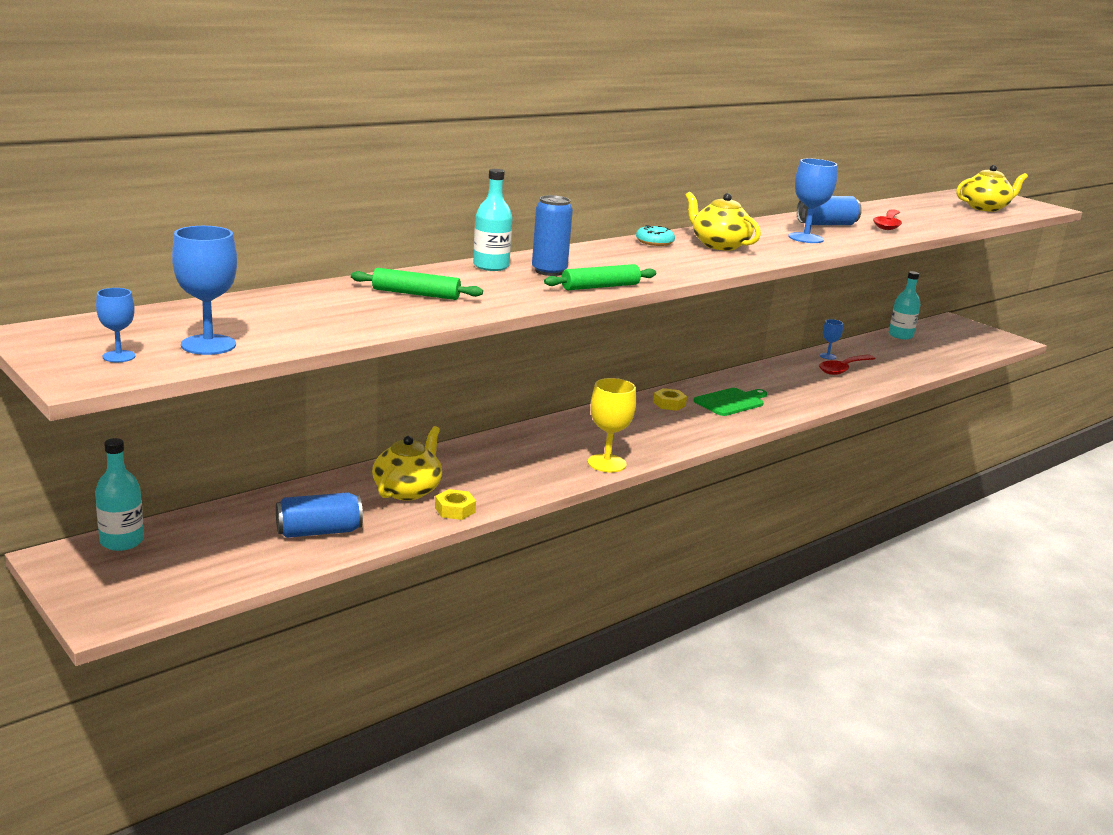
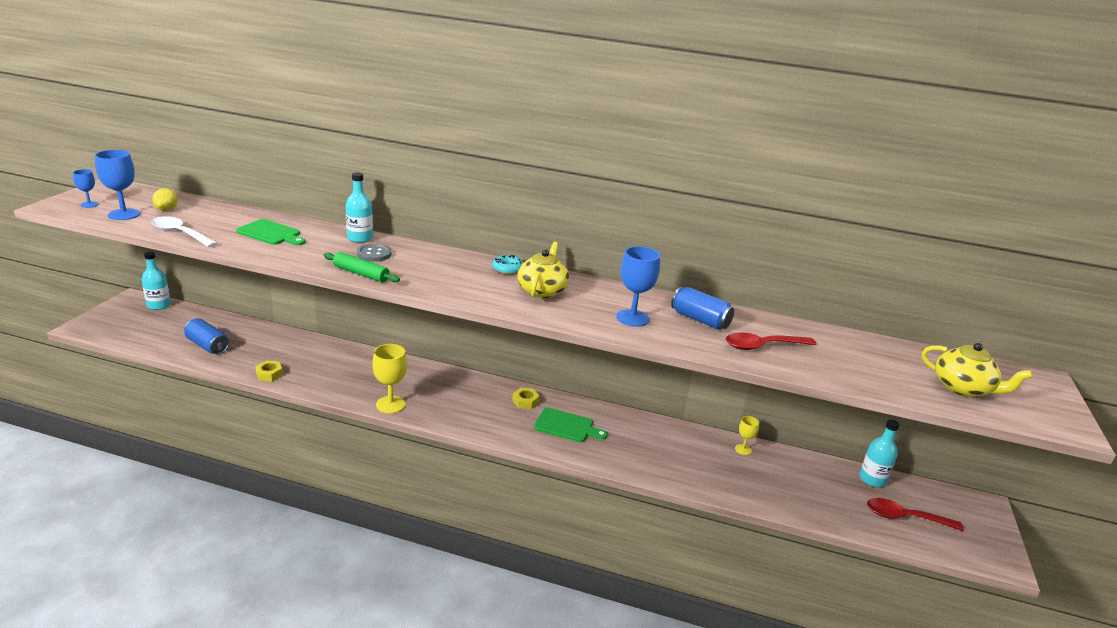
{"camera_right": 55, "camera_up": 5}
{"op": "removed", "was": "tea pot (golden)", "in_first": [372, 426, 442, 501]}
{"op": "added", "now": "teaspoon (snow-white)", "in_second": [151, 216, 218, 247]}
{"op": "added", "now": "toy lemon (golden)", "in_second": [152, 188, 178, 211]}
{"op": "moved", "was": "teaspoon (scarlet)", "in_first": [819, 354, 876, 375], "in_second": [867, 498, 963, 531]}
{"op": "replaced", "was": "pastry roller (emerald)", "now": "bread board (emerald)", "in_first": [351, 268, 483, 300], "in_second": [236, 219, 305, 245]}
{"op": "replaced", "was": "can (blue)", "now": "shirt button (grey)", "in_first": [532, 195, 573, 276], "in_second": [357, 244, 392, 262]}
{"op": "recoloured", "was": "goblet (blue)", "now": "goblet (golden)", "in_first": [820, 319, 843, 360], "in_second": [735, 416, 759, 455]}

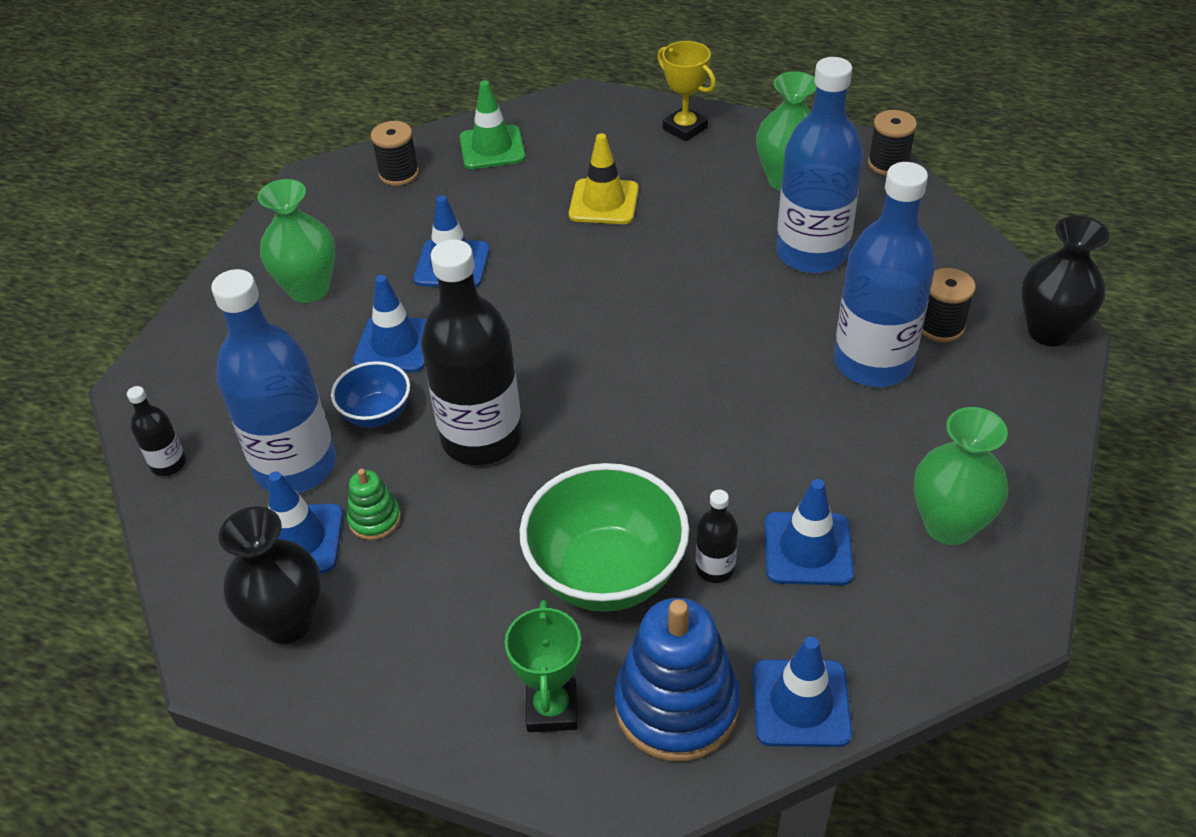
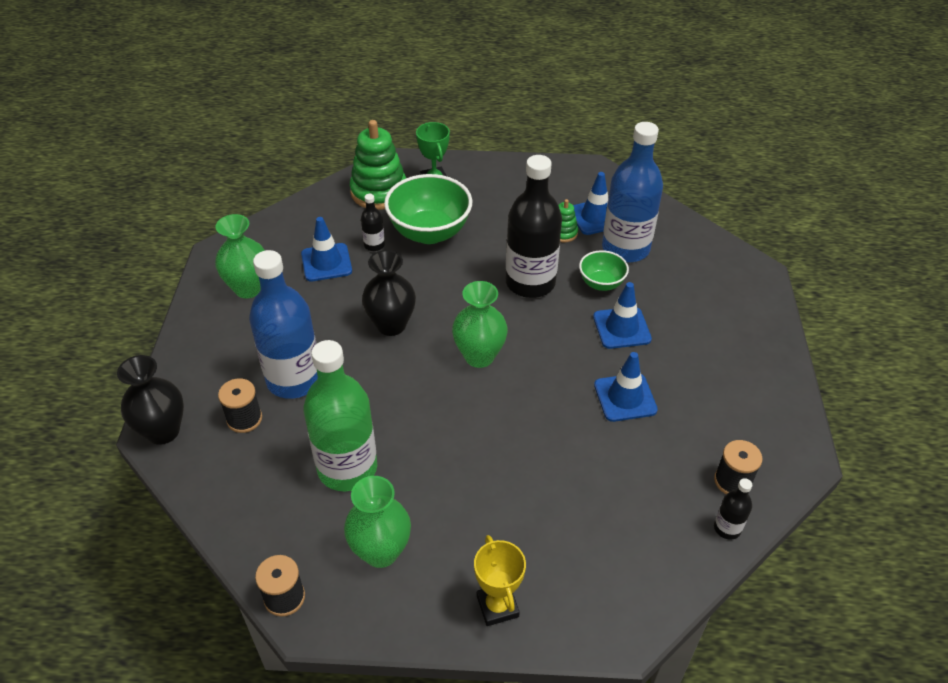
{"camera_right": 160, "camera_up": 0}
{"op": "removed", "was": "traffic cone (emerald)", "in_first": [460, 80, 525, 169]}
{"op": "removed", "was": "traffic cone (golden)", "in_first": [569, 133, 639, 224]}
{"op": "removed", "was": "traffic cone (blue)", "in_first": [753, 637, 852, 747]}
{"op": "moved", "was": "flask (jet-black)", "in_first": [127, 386, 186, 476], "in_second": [714, 478, 752, 540]}
{"op": "moved", "was": "tall vase (jet-black)", "in_first": [219, 506, 321, 644], "in_second": [362, 250, 416, 336]}
{"op": "moved", "was": "tall vase (emerald)", "in_first": [258, 179, 335, 303], "in_second": [452, 281, 508, 368]}
{"op": "recoloured", "was": "serving bowl (blue)", "now": "serving bowl (emerald)", "in_first": [331, 361, 410, 428], "in_second": [579, 250, 629, 291]}
{"op": "recoloured", "was": "ring stacker (blue)", "now": "ring stacker (emerald)", "in_first": [614, 598, 740, 761], "in_second": [350, 120, 406, 210]}
{"op": "recoloured", "was": "flask (blue)", "now": "flask (emerald)", "in_first": [776, 57, 863, 273], "in_second": [304, 340, 377, 491]}
{"op": "turned", "was": "prize cup (golden)", "in_first": [657, 41, 716, 141], "in_second": [474, 535, 526, 626], "clockwise": 45}

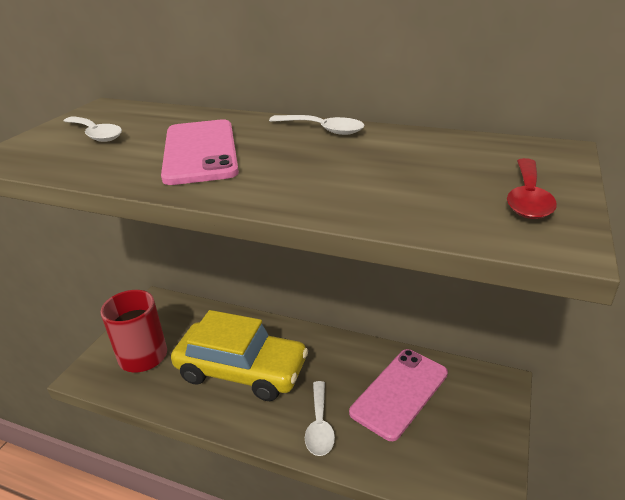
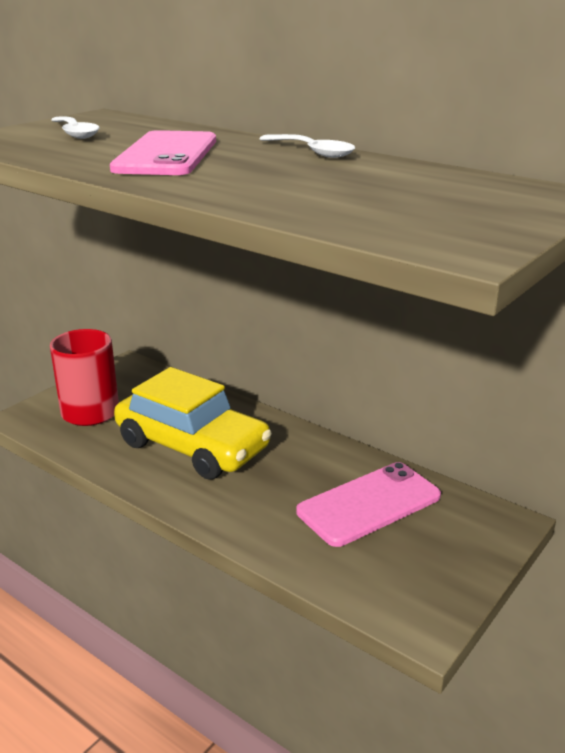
{"camera_right": 15, "camera_up": -5}
{"op": "removed", "was": "teaspoon (snow-white)", "in_first": [305, 381, 335, 456]}
{"op": "removed", "was": "teaspoon (scarlet)", "in_first": [507, 158, 557, 219]}

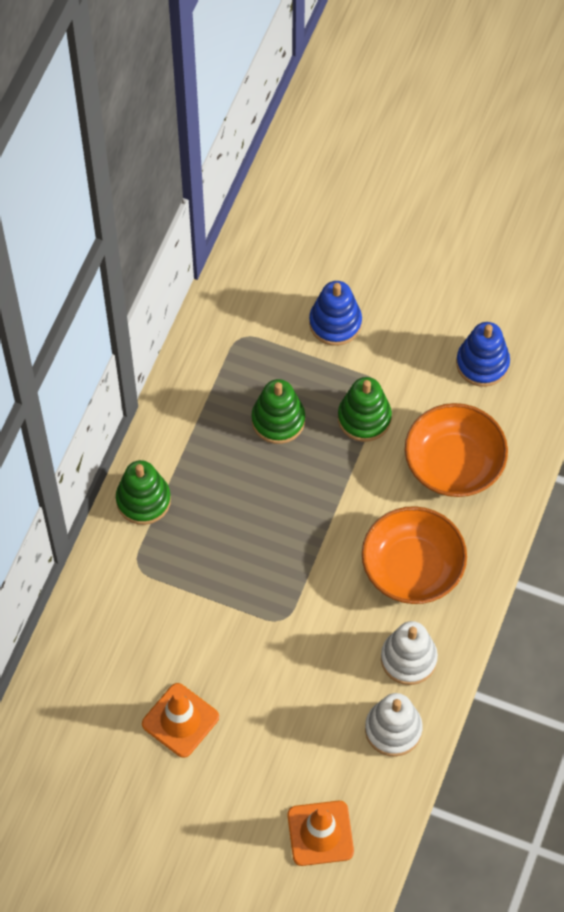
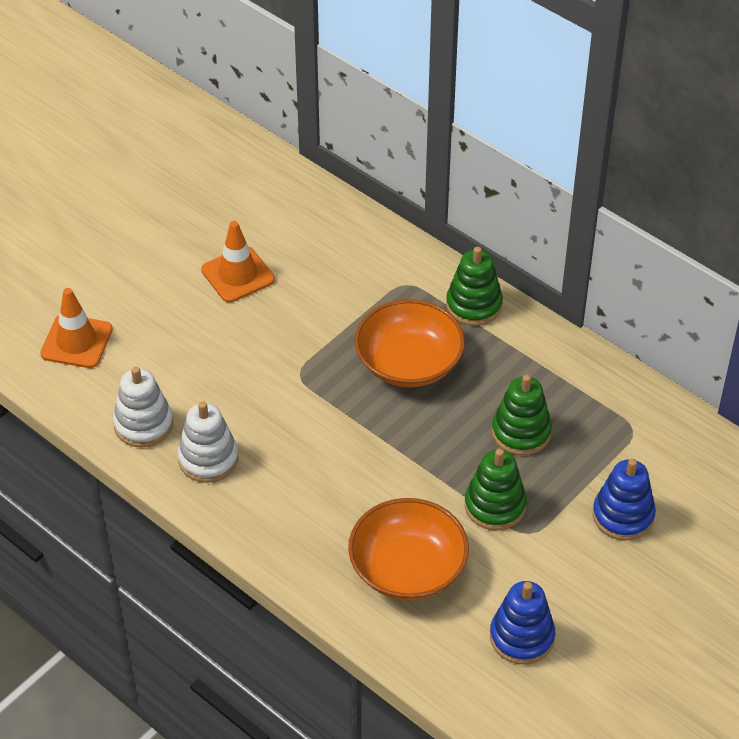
{"camera_right": 110, "camera_up": -15}
{"op": "moved", "was": "serving bowl (orange-coloured)", "in_first": [362, 506, 467, 604], "in_second": [355, 299, 465, 387]}

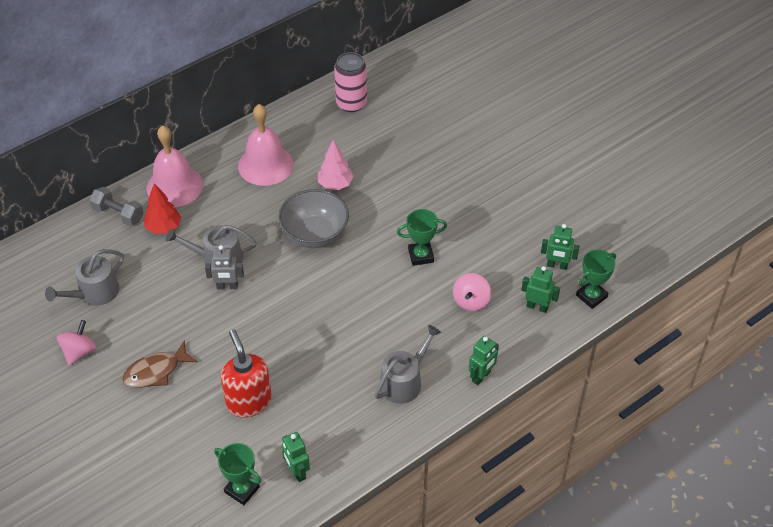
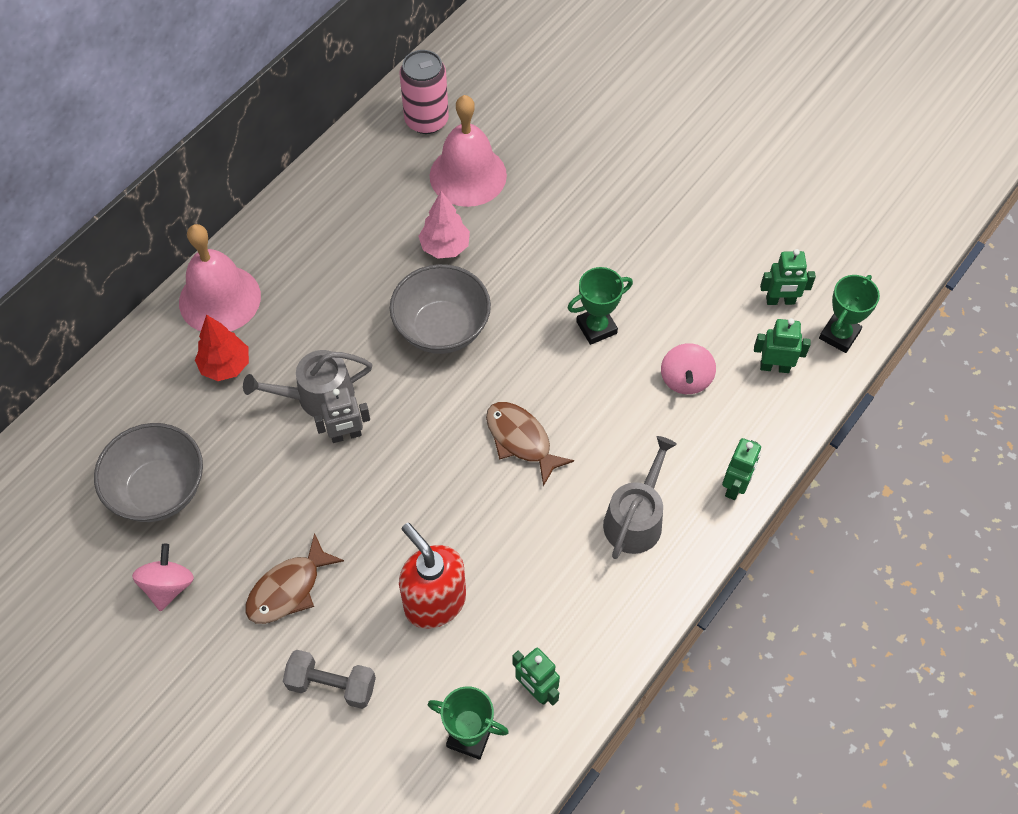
{"camera_right": -15, "camera_up": 10}
{"op": "added", "now": "fish (brown)", "in_second": [486, 402, 574, 486]}
{"op": "moved", "was": "dumbbell (grey)", "in_first": [89, 187, 144, 226], "in_second": [283, 650, 376, 709]}
{"op": "moved", "was": "bell (rose-pink)", "in_first": [238, 104, 294, 186], "in_second": [429, 95, 507, 207]}
{"op": "replaced", "was": "watering pot (grey)", "now": "serving bowl (grey)", "in_first": [45, 249, 124, 306], "in_second": [94, 423, 203, 522]}

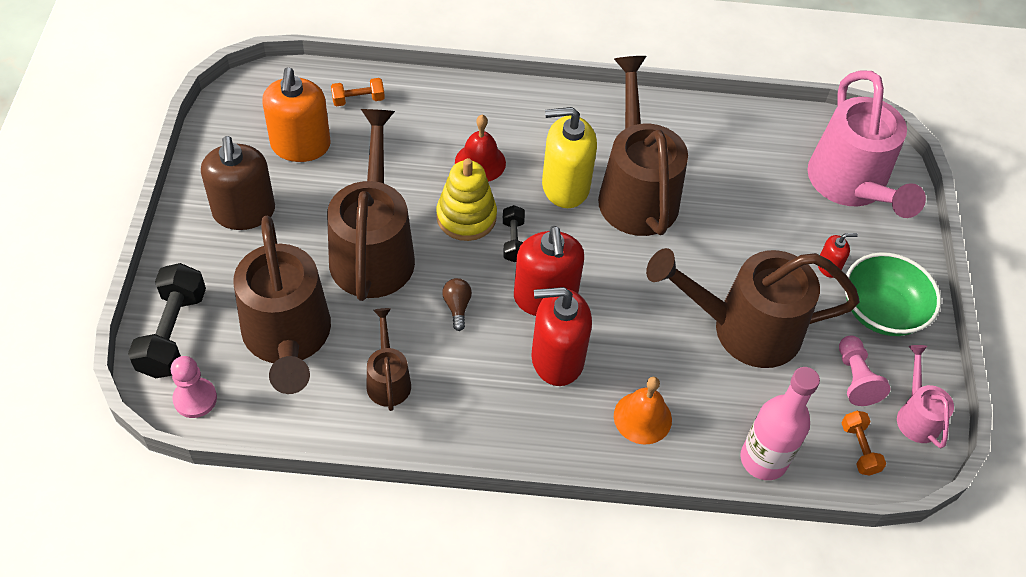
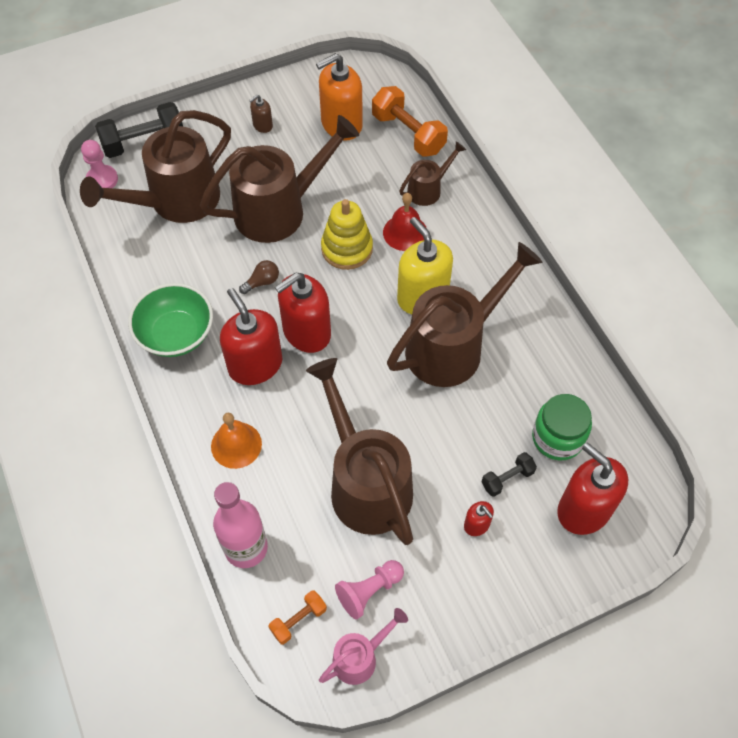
{"camera_right": 65, "camera_up": 5}
{"op": "added", "now": "preserve jar (emerald)", "in_second": [532, 394, 592, 461]}
{"op": "moved", "was": "watering pot (brown)", "in_first": [366, 308, 411, 411], "in_second": [399, 141, 466, 206]}
{"op": "moved", "was": "dumbbell (jet-black)", "in_first": [503, 205, 525, 262], "in_second": [482, 452, 537, 497]}
{"op": "moved", "was": "serving bowl (emerald)", "in_first": [845, 252, 941, 336], "in_second": [128, 283, 213, 357]}
{"op": "replaced", "was": "watering pot (rose-pink)", "now": "soap dispenser (scarlet)", "in_first": [807, 71, 926, 218], "in_second": [557, 442, 628, 535]}
{"op": "resized", "was": "soap dispenser (brown)", "in_first": [201, 136, 275, 230], "in_second": [249, 95, 273, 133], "ratio": 0.46}
{"op": "resized", "was": "dumbbell (orange-coloured)", "in_first": [331, 78, 385, 106], "in_second": [372, 86, 448, 157], "ratio": 1.86}

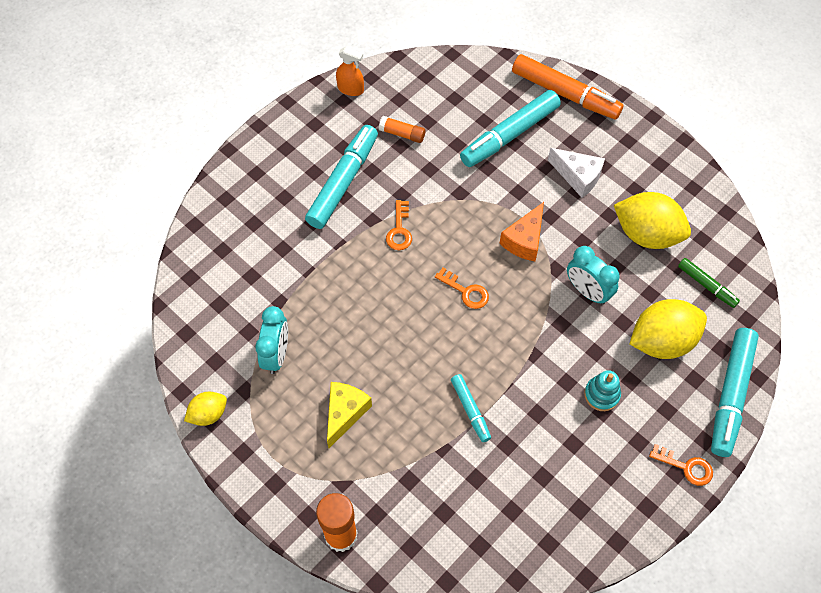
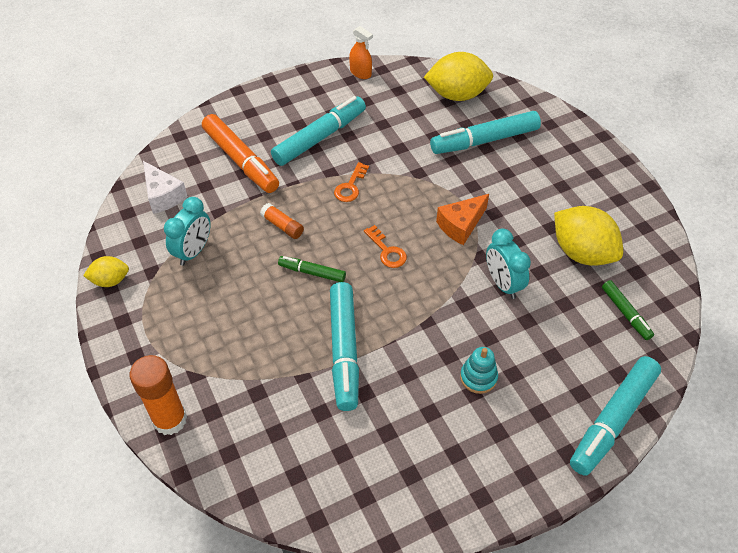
{"camera_right": 20, "camera_up": -10}
{"op": "removed", "was": "cheese wedge (golden)", "in_first": [327, 382, 372, 448]}
{"op": "removed", "was": "latchkey (orange-coloured)", "in_first": [649, 444, 713, 486]}
{"op": "added", "now": "marker pen (emerald)", "in_second": [278, 256, 346, 282]}
{"op": "moved", "was": "stick of glue (orange-coloured)", "in_first": [379, 116, 425, 143], "in_second": [260, 203, 304, 239]}
{"op": "moved", "was": "marker pen (orange-coloured)", "in_first": [512, 54, 624, 120], "in_second": [202, 114, 279, 193]}
{"op": "moved", "was": "cheese wedge (snow-white)", "in_first": [548, 148, 605, 198], "in_second": [143, 161, 188, 214]}
{"op": "moved", "was": "toy lemon (golden)", "in_first": [630, 299, 707, 359], "in_second": [424, 52, 493, 101]}
{"op": "resized", "was": "marker pen (teal)", "in_first": [451, 374, 491, 442], "in_second": [330, 282, 359, 411], "ratio": 1.87}

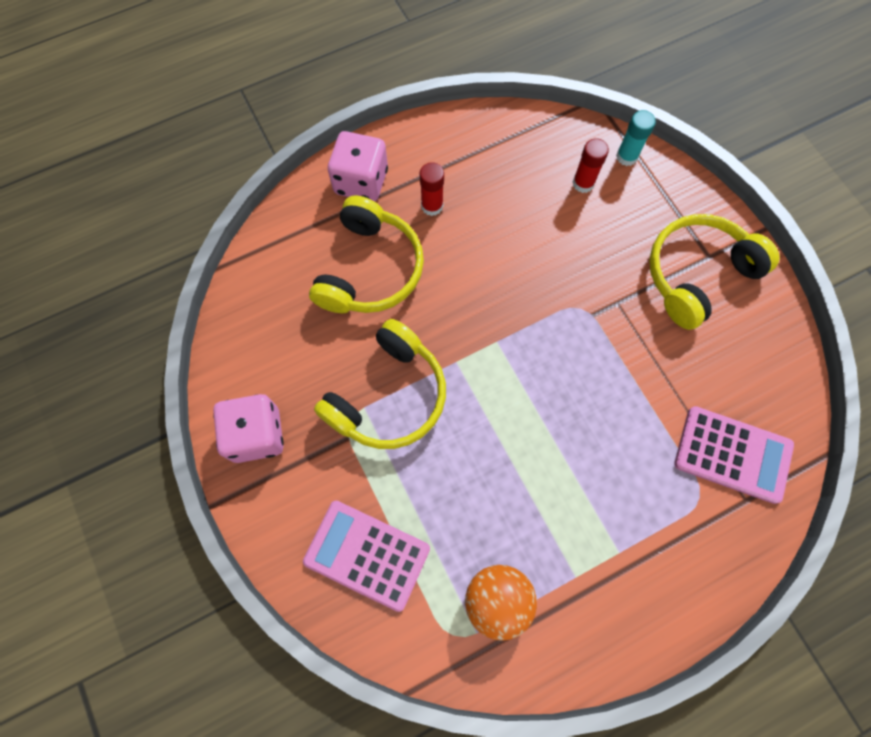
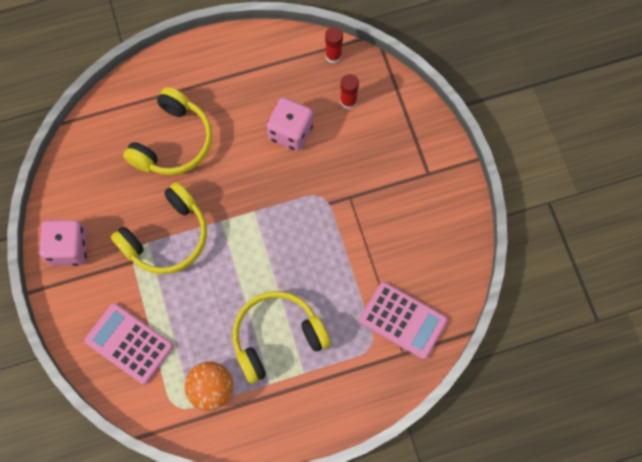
{"camera_right": 10, "camera_up": 0}
{"op": "removed", "was": "stick of glue (teal)", "in_first": [616, 110, 656, 166]}
{"op": "moved", "was": "dice (rose-pink)", "in_first": [328, 131, 388, 202], "in_second": [267, 98, 313, 151]}
{"op": "moved", "was": "stick of glue (scarlet)", "in_first": [419, 162, 444, 216], "in_second": [325, 27, 343, 63]}
{"op": "moved", "was": "headset (golden)", "in_first": [649, 214, 780, 330], "in_second": [232, 291, 331, 384]}

